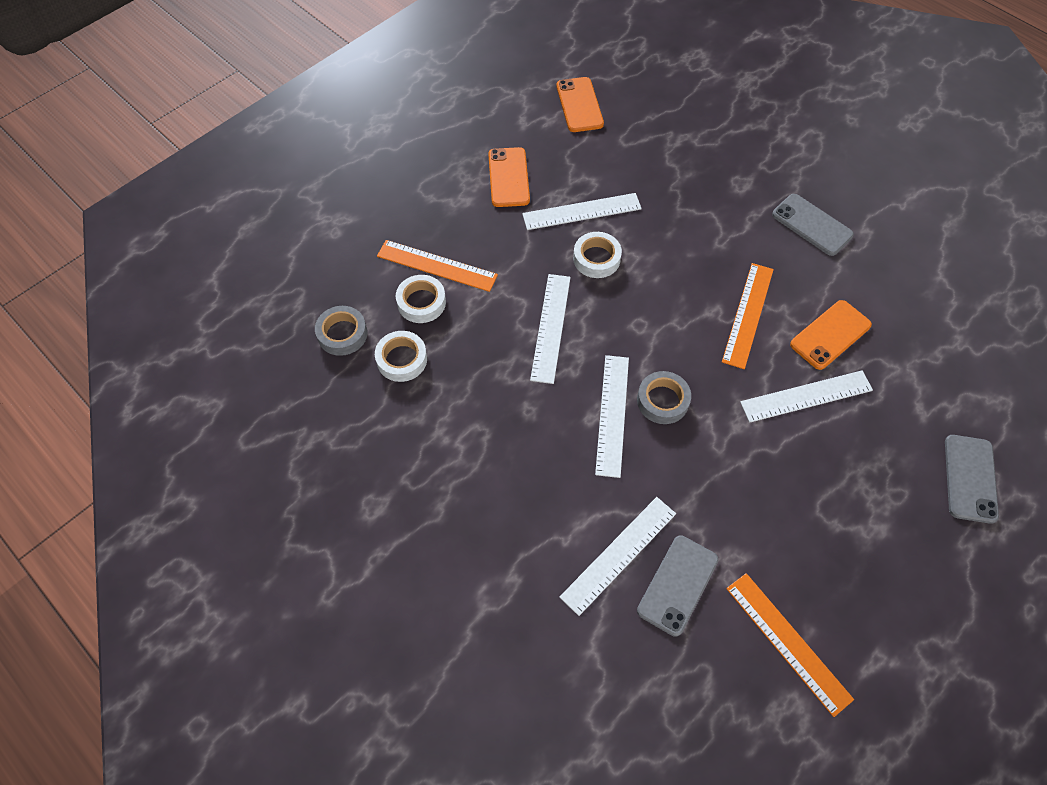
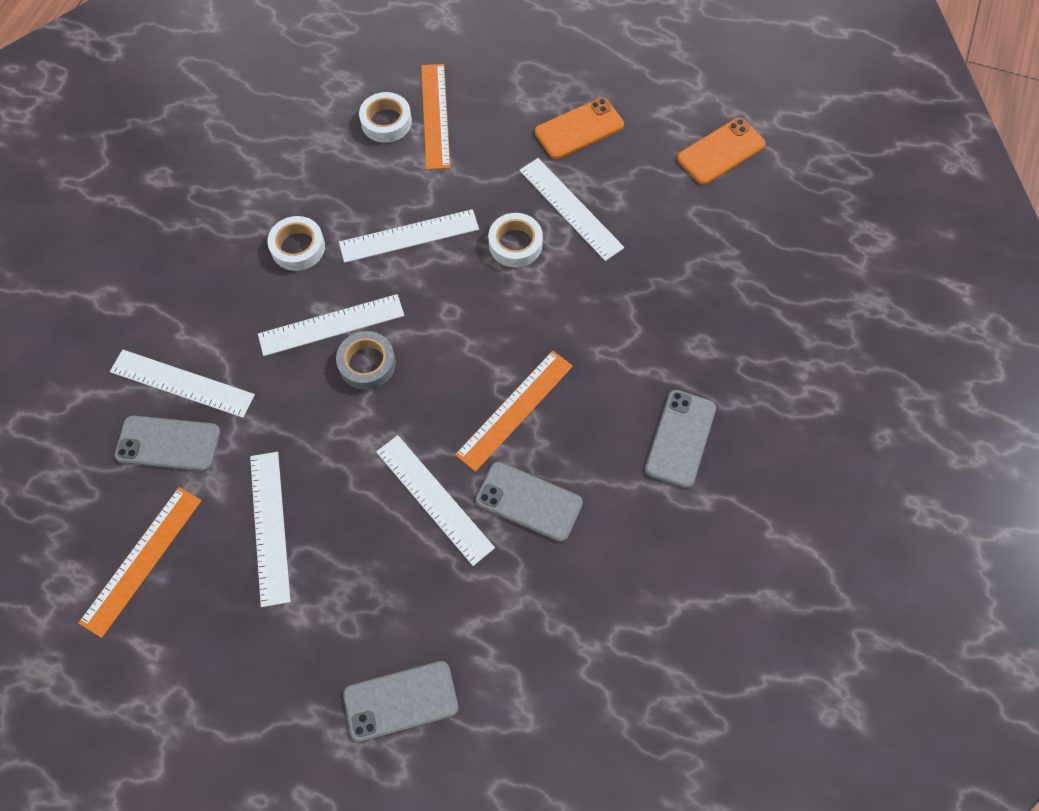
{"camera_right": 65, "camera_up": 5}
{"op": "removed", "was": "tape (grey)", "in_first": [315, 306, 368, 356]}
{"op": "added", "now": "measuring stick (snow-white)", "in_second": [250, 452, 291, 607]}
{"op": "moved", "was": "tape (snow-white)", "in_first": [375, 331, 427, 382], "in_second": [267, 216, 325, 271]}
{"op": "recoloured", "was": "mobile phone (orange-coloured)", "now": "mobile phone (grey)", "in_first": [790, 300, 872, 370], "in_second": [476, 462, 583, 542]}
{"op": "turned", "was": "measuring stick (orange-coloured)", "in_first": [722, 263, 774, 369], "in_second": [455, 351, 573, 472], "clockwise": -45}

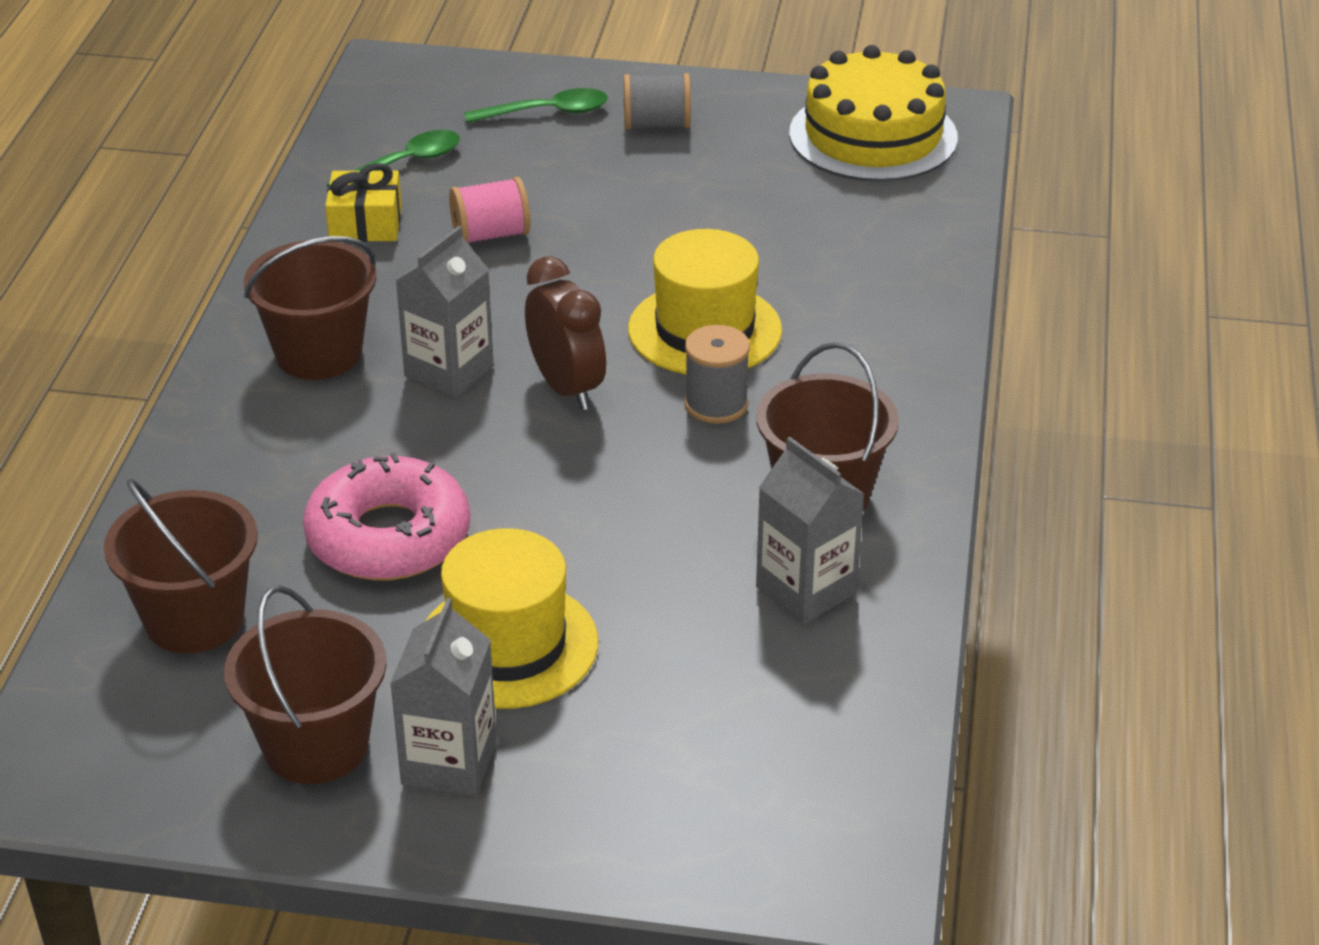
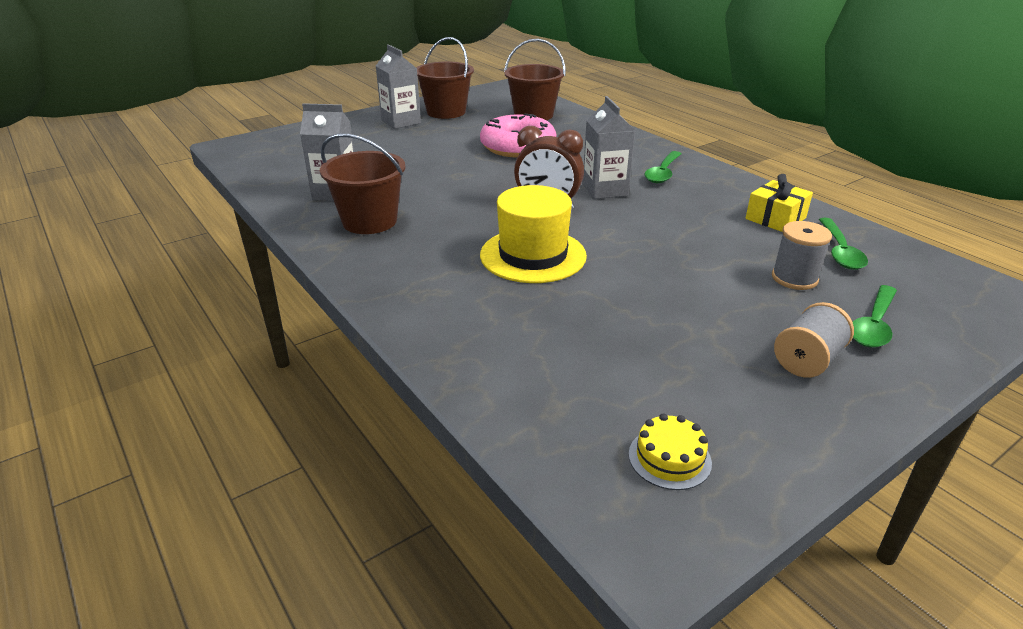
{"camera_right": 135, "camera_up": -5}
{"op": "removed", "was": "hat (golden)", "in_first": [426, 528, 598, 709]}
{"op": "removed", "was": "reel of thread (rose-pink)", "in_first": [449, 177, 531, 243]}
{"op": "moved", "was": "reel of thread (grey)", "in_first": [684, 325, 750, 424], "in_second": [772, 221, 832, 290]}
{"op": "replaced", "was": "sand bucket (brown)", "now": "teaspoon (emerald)", "in_first": [244, 236, 376, 380], "in_second": [645, 151, 681, 183]}
{"op": "resized", "was": "layer cake (golden)", "in_first": [789, 45, 958, 182], "in_second": [629, 414, 712, 490], "ratio": 0.42}

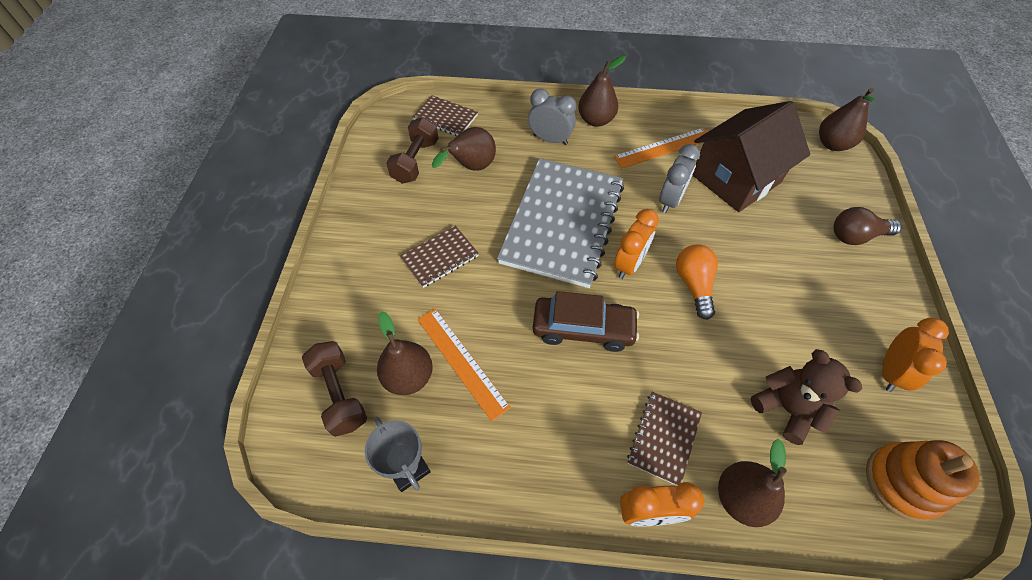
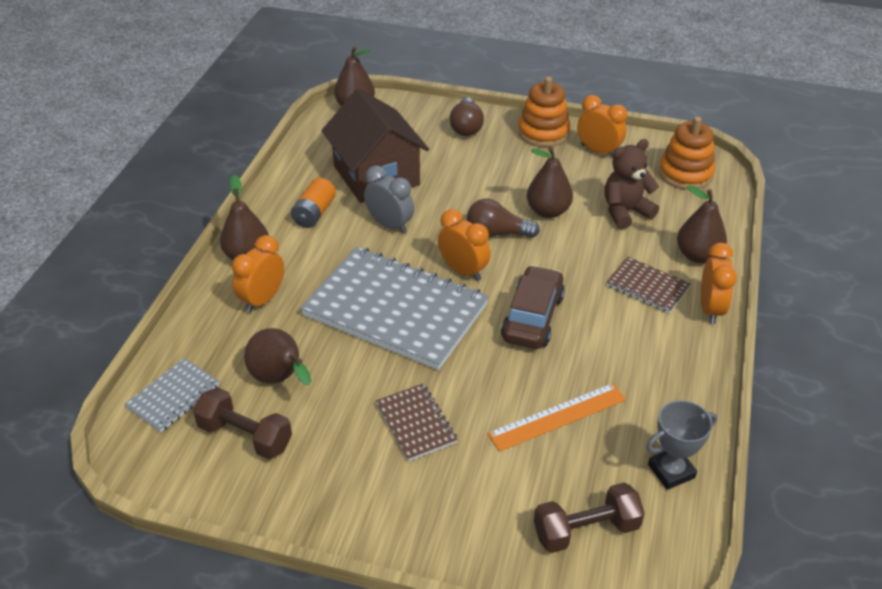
{"camera_right": -80, "camera_up": -15}
{"op": "added", "now": "ring stacker (orange-coloured)", "in_second": [518, 76, 570, 147]}
{"op": "moved", "was": "toy pear (brown)", "in_first": [377, 311, 433, 395], "in_second": [527, 147, 573, 218]}
{"op": "replaced", "was": "measuring stick (orange-coloured)", "now": "battery (orange-coloured)", "in_first": [613, 128, 707, 168], "in_second": [291, 178, 336, 228]}
{"op": "recoloured", "was": "exercise book (brown)", "now": "exercise book (grey)", "in_first": [413, 95, 478, 136], "in_second": [124, 358, 220, 433]}
{"op": "recoloured", "was": "alarm clock (grey)", "now": "alarm clock (orange-coloured)", "in_first": [528, 88, 576, 145], "in_second": [232, 235, 284, 313]}
{"op": "recoloured", "was": "light bulb (orange-coloured)", "now": "light bulb (brown)", "in_first": [676, 245, 718, 320], "in_second": [467, 198, 540, 238]}

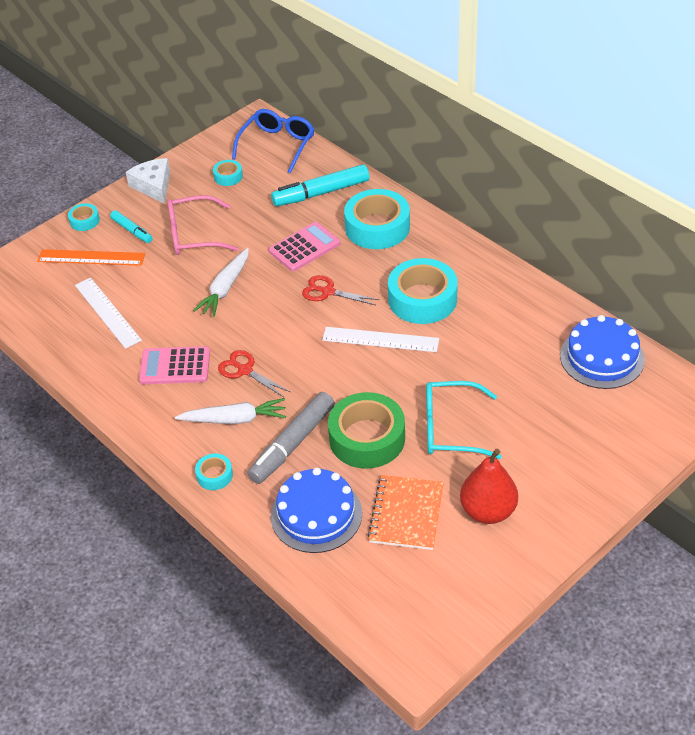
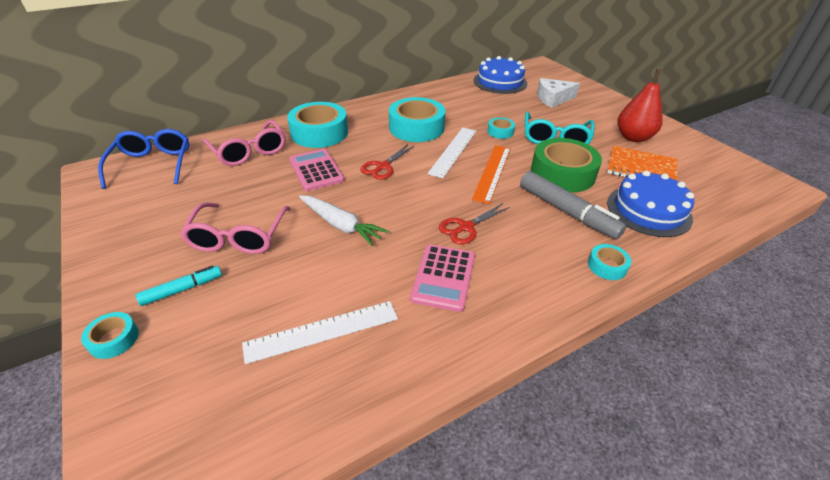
{"camera_right": -80, "camera_up": -5}
{"op": "removed", "was": "root vegetable (snow-white)", "in_first": [175, 398, 286, 424]}
{"op": "moved", "was": "measuring stick (orange-coloured)", "in_first": [37, 249, 145, 266], "in_second": [472, 145, 511, 204]}
{"op": "moved", "was": "cheese wedge (snow-white)", "in_first": [126, 158, 170, 204], "in_second": [537, 78, 580, 108]}
{"op": "moved", "was": "tape (teal)", "in_first": [213, 160, 243, 186], "in_second": [487, 118, 515, 139]}
{"op": "replaced", "was": "marker pen (teal)", "now": "eyeglasses (rose-pink)", "in_first": [271, 164, 369, 206], "in_second": [203, 120, 286, 166]}
{"op": "turned", "was": "eyeglasses (blue)", "in_first": [232, 109, 314, 174], "in_second": [98, 129, 189, 189], "clockwise": 45}

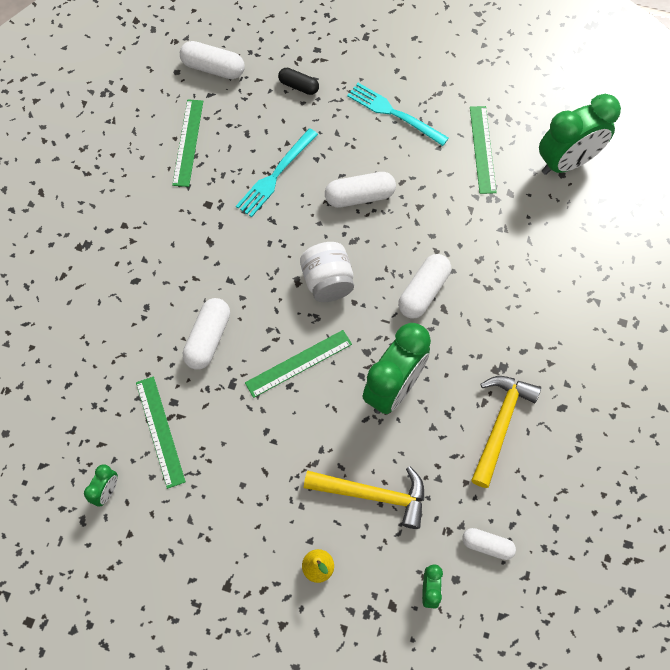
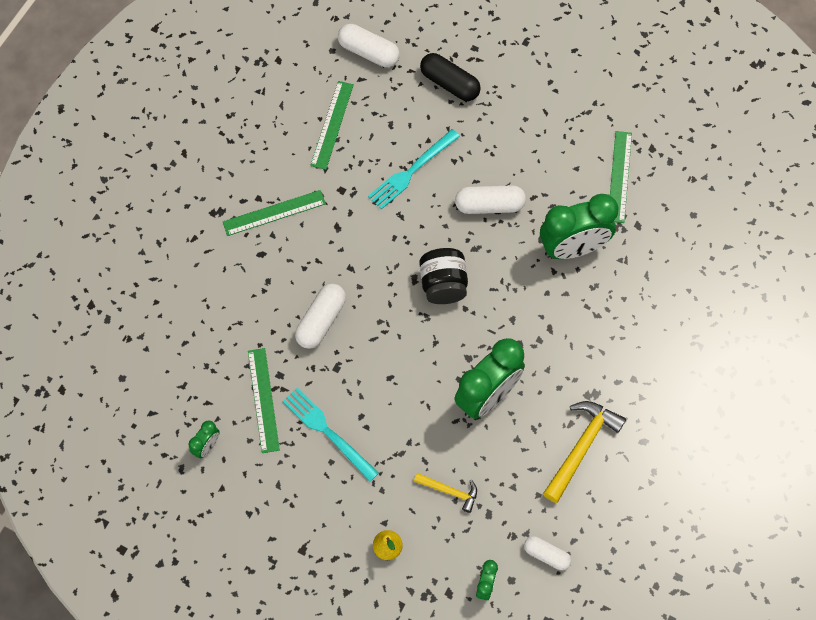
{"camera_right": 10, "camera_up": 0}
{"op": "removed", "was": "pill shape (snow-white)", "in_first": [398, 254, 451, 319]}
{"op": "moved", "was": "measuring stick (emerald)", "in_first": [245, 330, 352, 398], "in_second": [223, 190, 326, 236]}
{"op": "moved", "was": "table fork (teal)", "in_first": [347, 83, 449, 146], "in_second": [282, 388, 379, 482]}
{"op": "moved", "was": "alarm clock (emerald)", "in_first": [539, 94, 621, 175], "in_second": [540, 194, 619, 259]}
{"op": "recoloured", "was": "preserve jar (snow-white)", "now": "preserve jar (jet-black)", "in_first": [300, 242, 354, 302], "in_second": [419, 248, 468, 304]}
{"op": "resized", "was": "pill shape (jet-black)", "in_first": [278, 68, 319, 95], "in_second": [420, 53, 481, 101], "ratio": 1.55}
{"op": "resized", "was": "hammer (golden)", "in_first": [304, 466, 424, 529], "in_second": [414, 473, 477, 513], "ratio": 0.57}

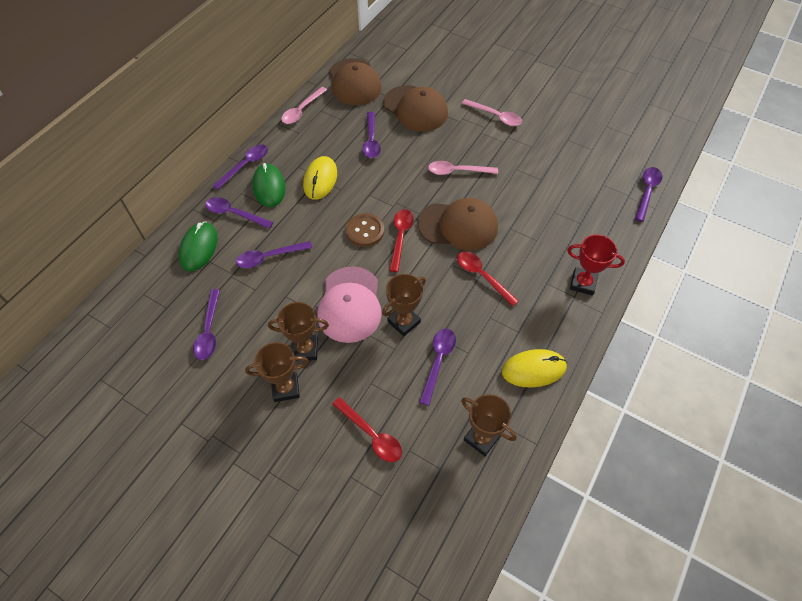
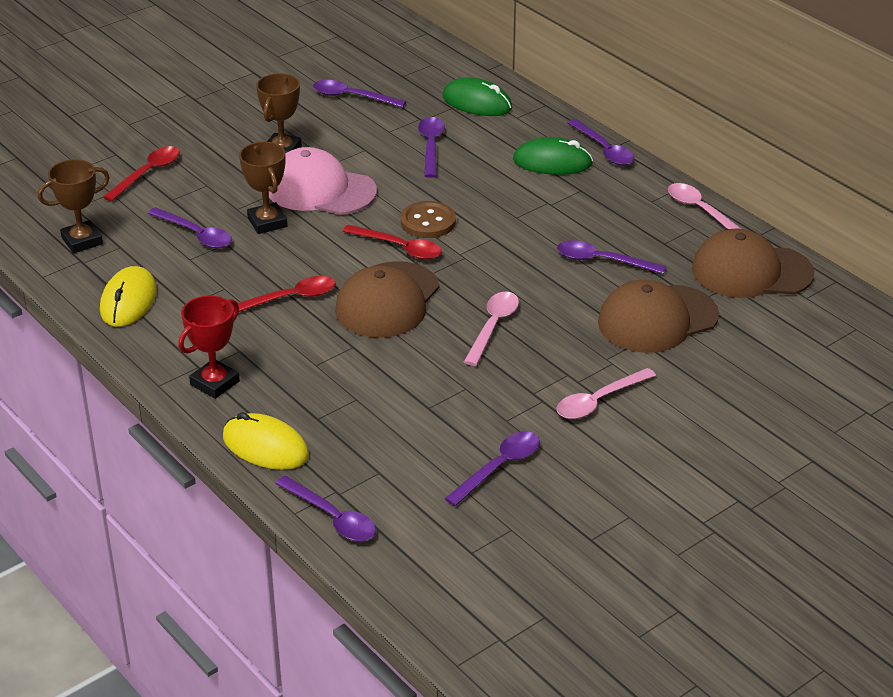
{"camera_right": 110, "camera_up": -20}
{"op": "removed", "was": "prize cup (brown)", "in_first": [245, 342, 309, 402]}
{"op": "moved", "was": "teaspoon (violet)", "in_first": [206, 197, 273, 229], "in_second": [445, 431, 540, 506]}
{"op": "moved", "was": "computer mouse (golden)", "in_first": [303, 156, 337, 200], "in_second": [223, 412, 309, 470]}
{"op": "turned", "was": "teaspoon (scarlet)", "in_first": [332, 397, 402, 462], "in_second": [103, 146, 180, 202], "clockwise": 150}

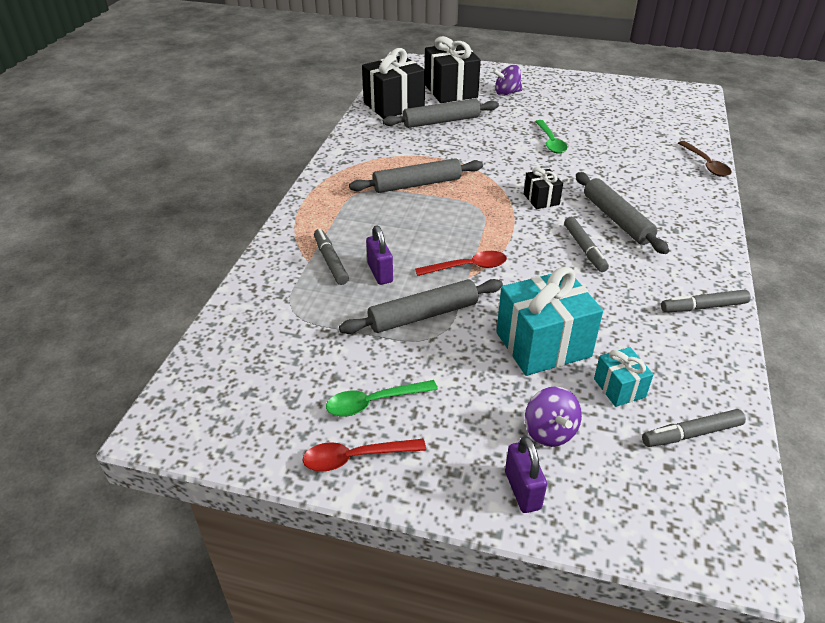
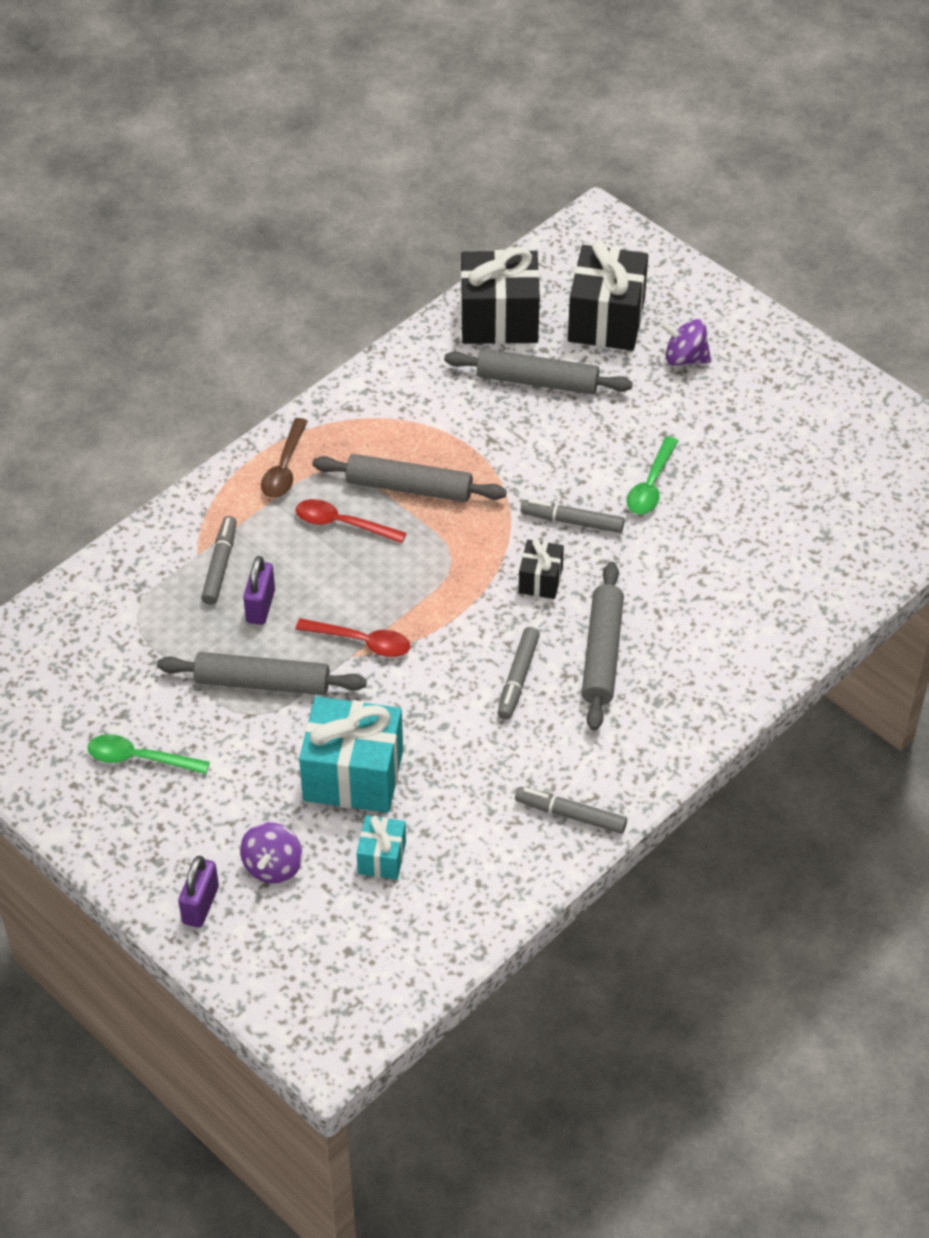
{"camera_right": 30, "camera_up": 10}
{"op": "moved", "was": "teaspoon (scarlet)", "in_first": [303, 439, 426, 471], "in_second": [295, 499, 406, 543]}
{"op": "moved", "was": "marker pen (grey)", "in_first": [642, 409, 746, 447], "in_second": [520, 499, 625, 533]}
{"op": "moved", "was": "teaspoon (brown)", "in_first": [678, 141, 731, 177], "in_second": [261, 418, 308, 498]}

